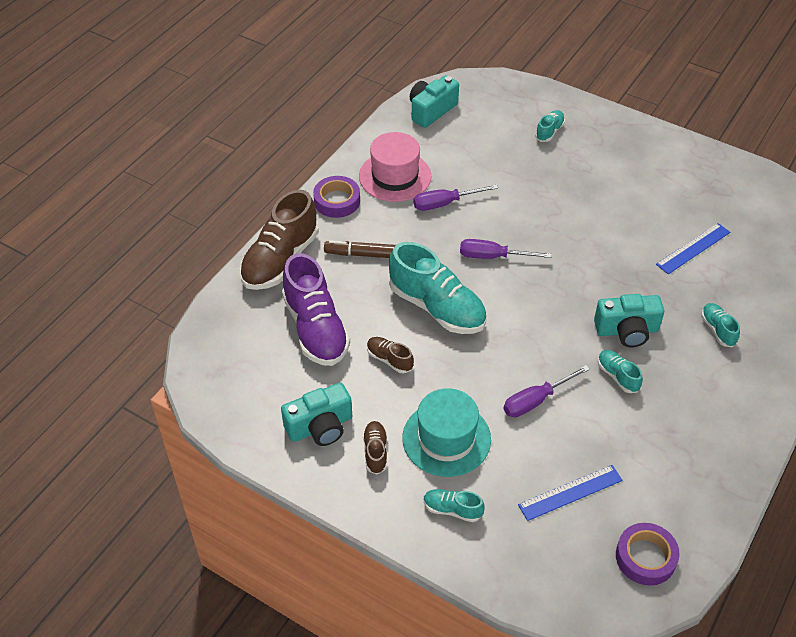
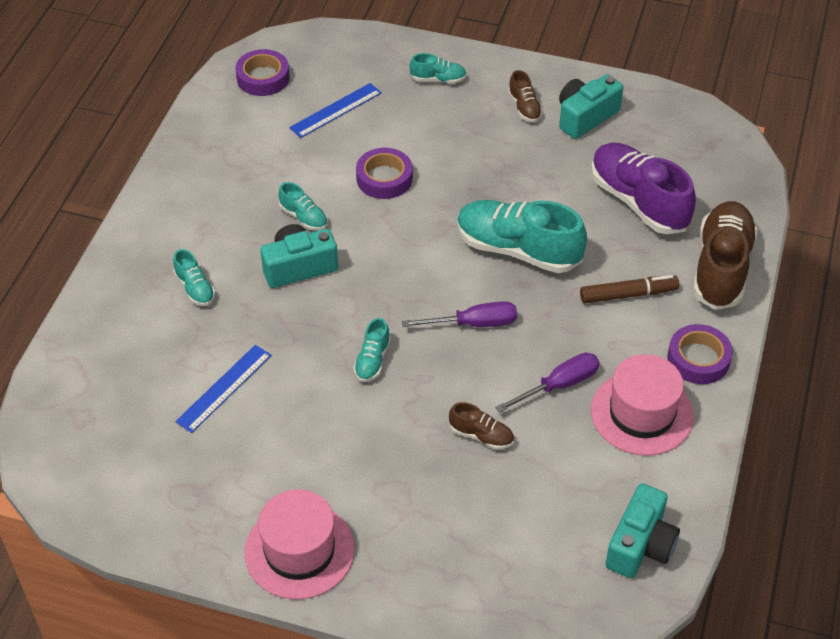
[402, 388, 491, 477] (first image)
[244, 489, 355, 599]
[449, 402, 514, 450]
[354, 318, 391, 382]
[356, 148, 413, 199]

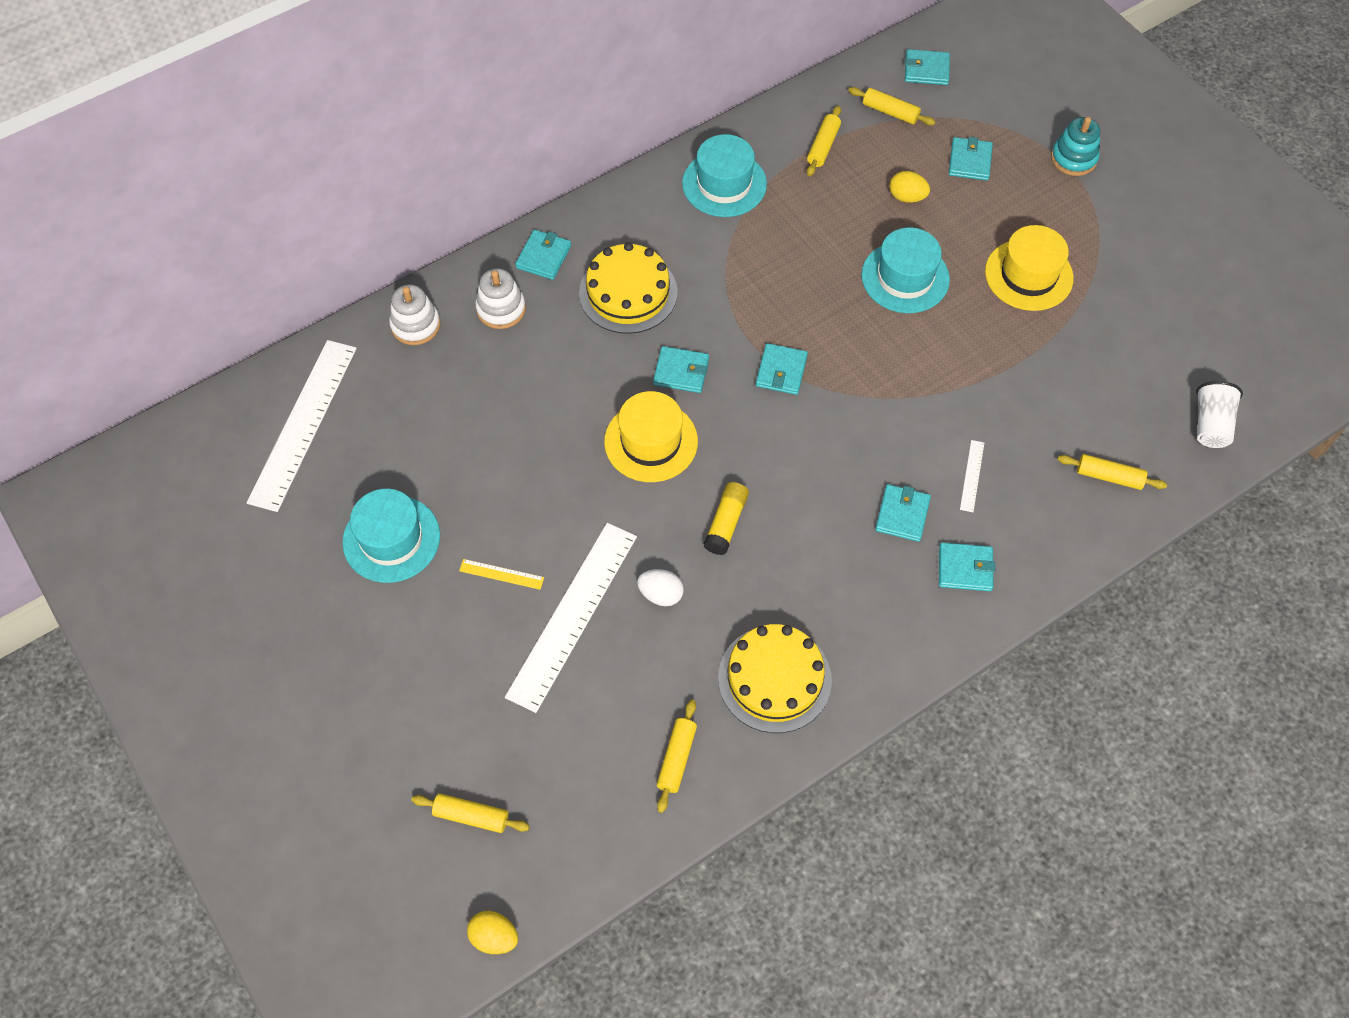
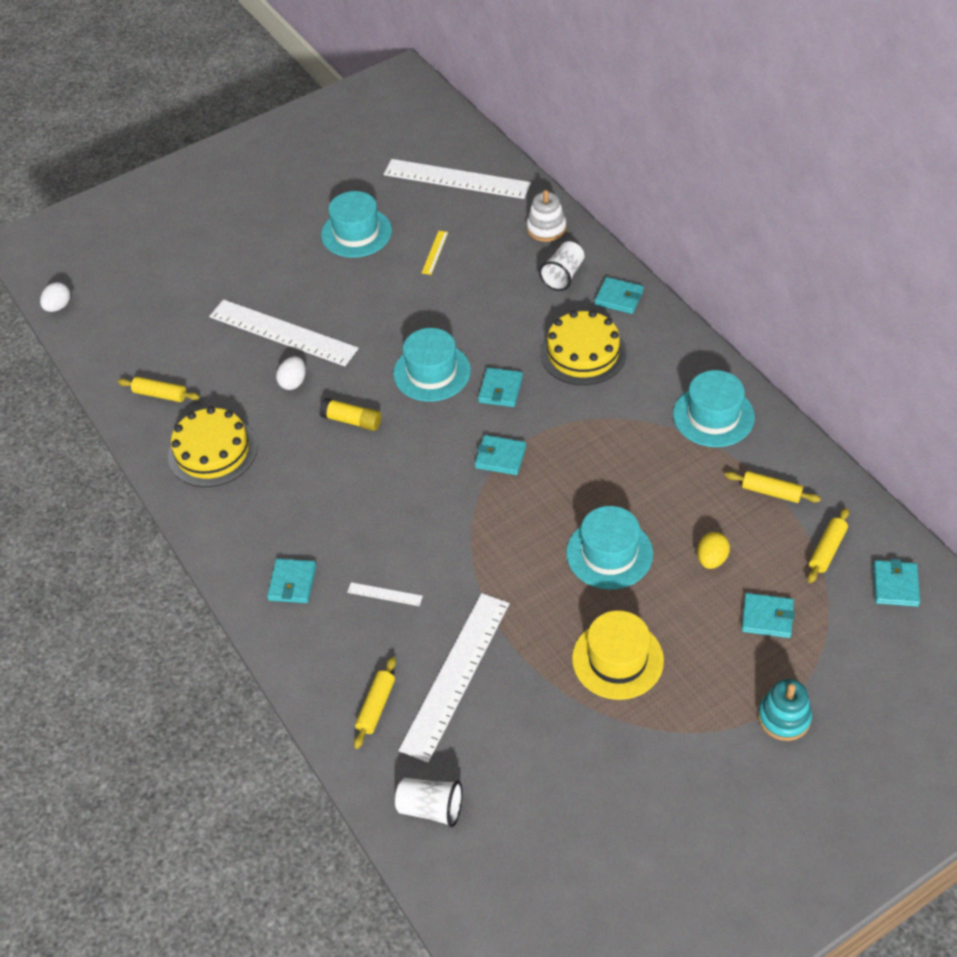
[411, 793, 530, 833] (first image)
[875, 484, 931, 542] (first image)
[398, 593, 510, 763]
[422, 231, 448, 275]
[539, 241, 584, 291]
[40, 282, 71, 312]
[393, 328, 471, 402]

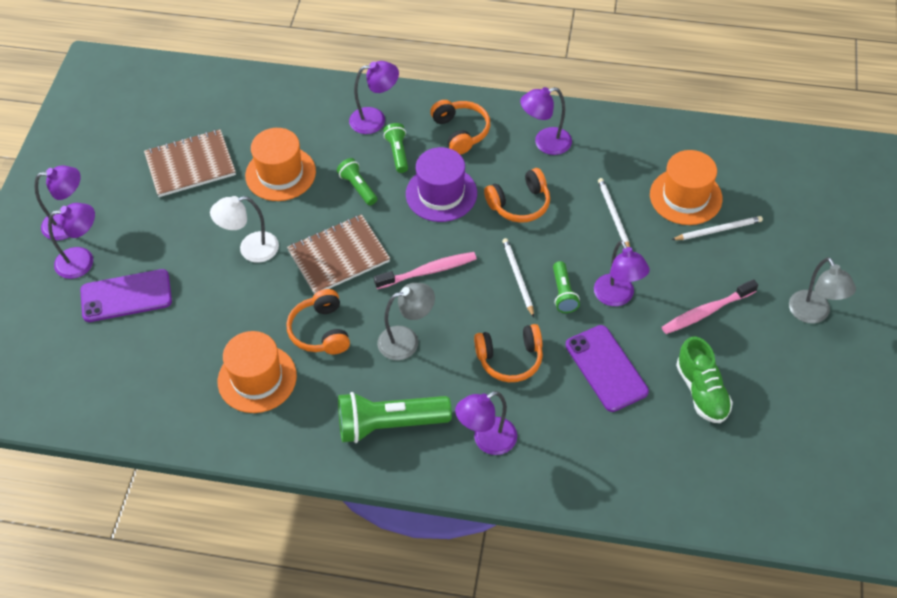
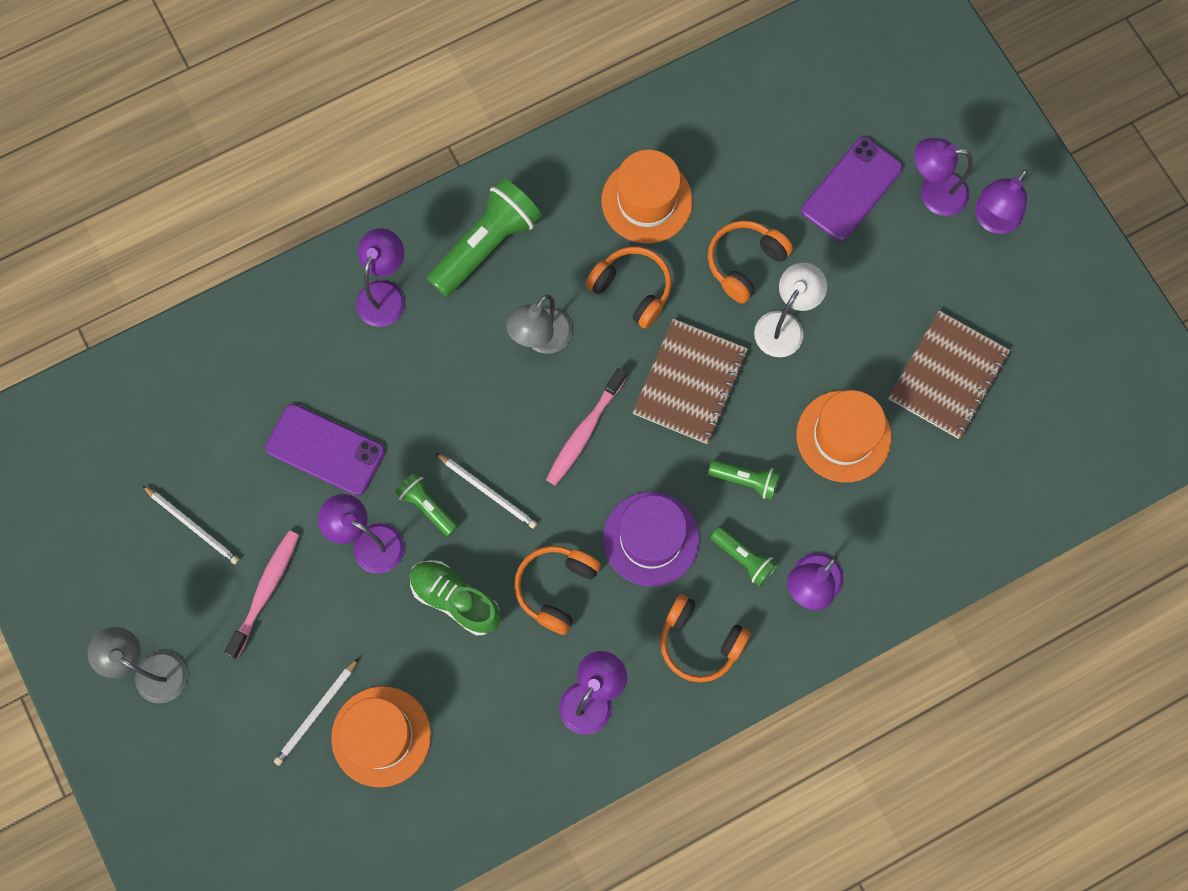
[708, 220, 793, 304]
[143, 486, 239, 564]
[410, 560, 501, 636]
[914, 138, 973, 216]

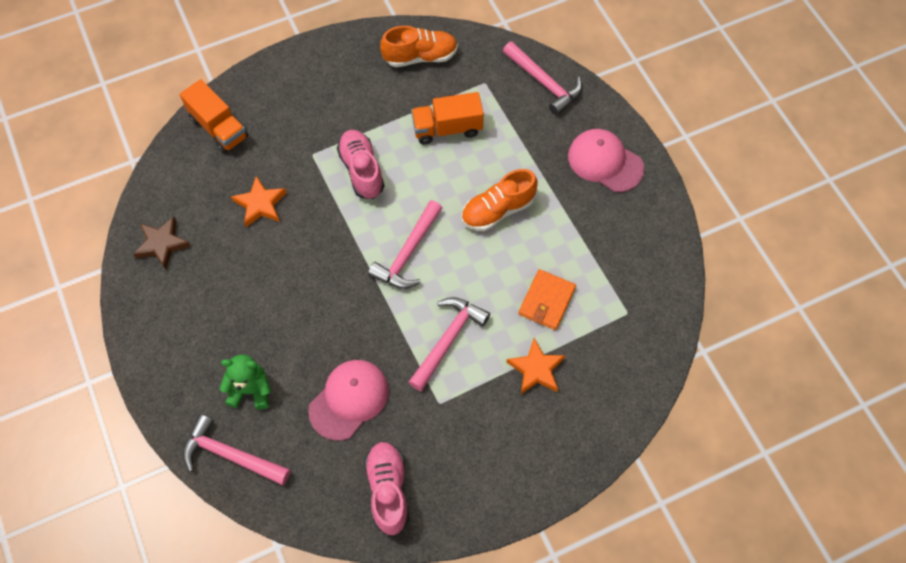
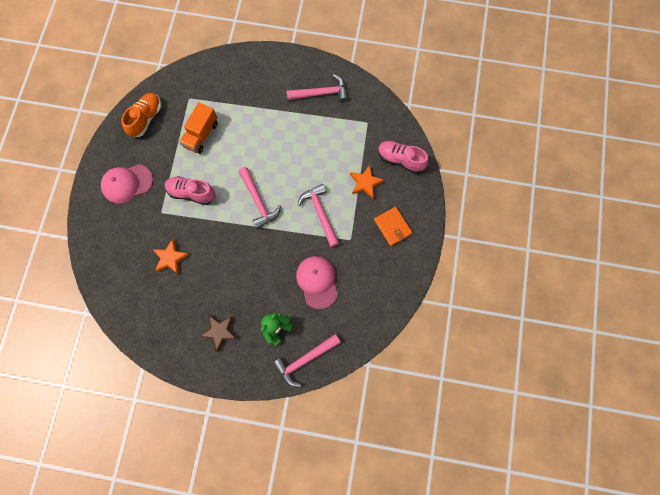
[180, 79, 248, 153] (first image)
[461, 169, 538, 231] (first image)
[200, 315, 238, 352]
[378, 141, 429, 174]
[287, 74, 348, 102]
[374, 207, 413, 246]
[101, 164, 153, 204]

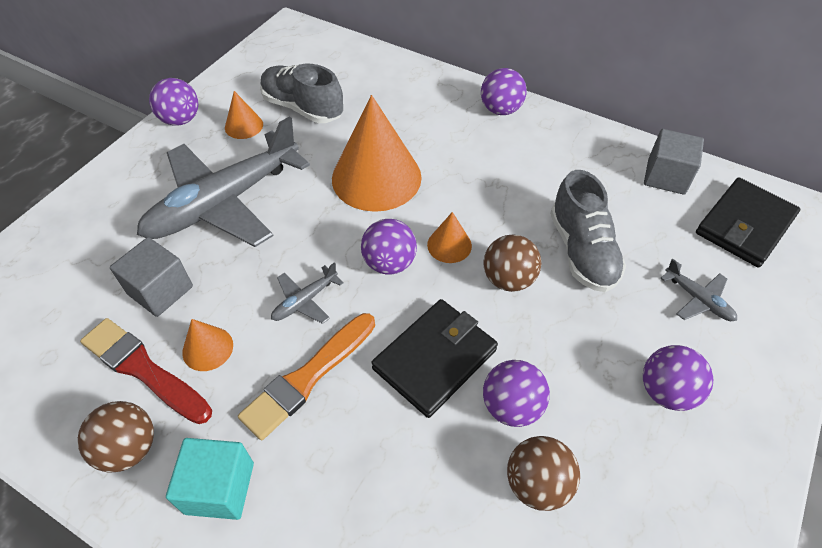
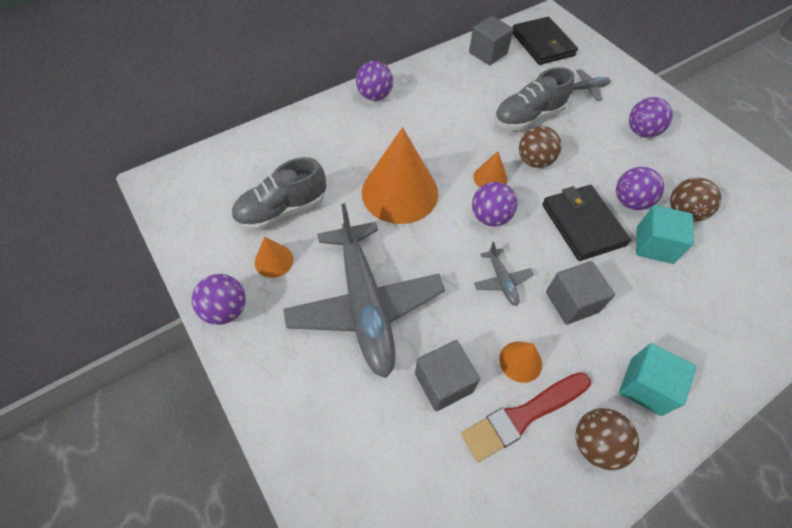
[636, 205, 694, 264]
[546, 261, 615, 325]
[494, 67, 574, 131]

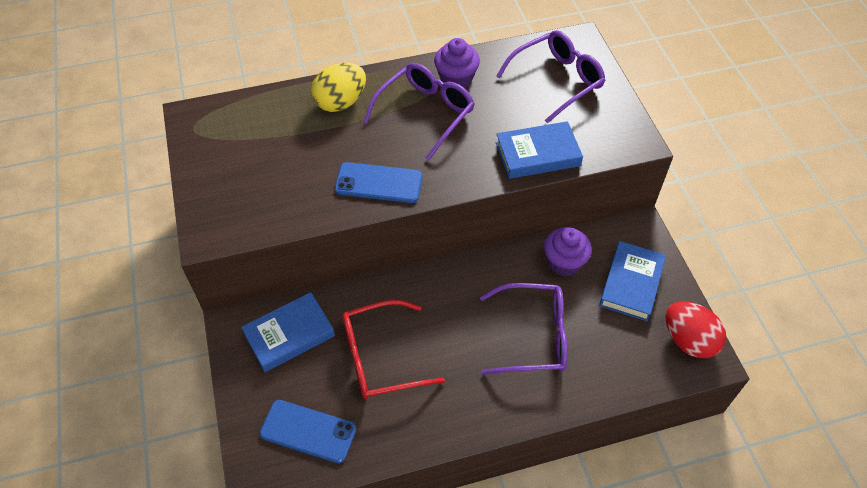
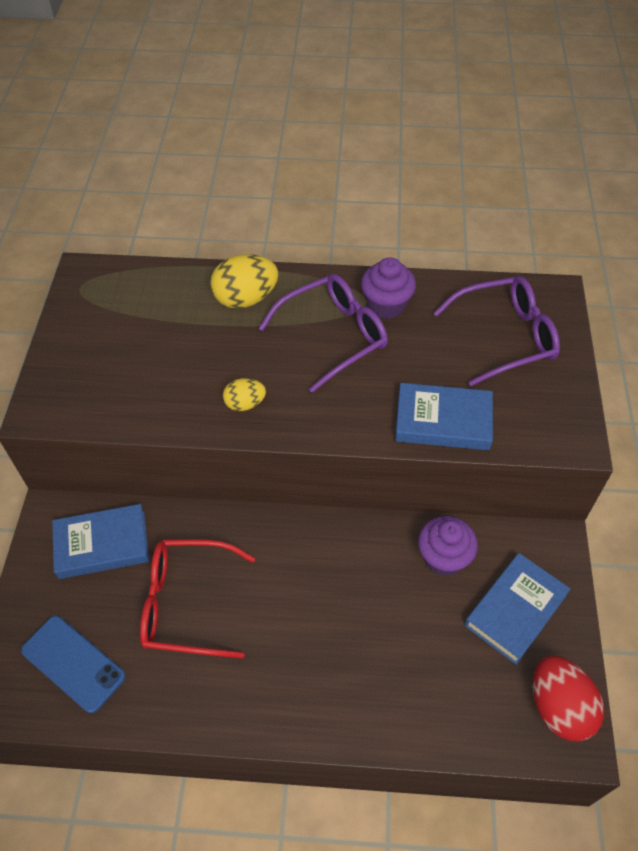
[480, 283, 568, 375] (first image)
[223, 378, 266, 411]

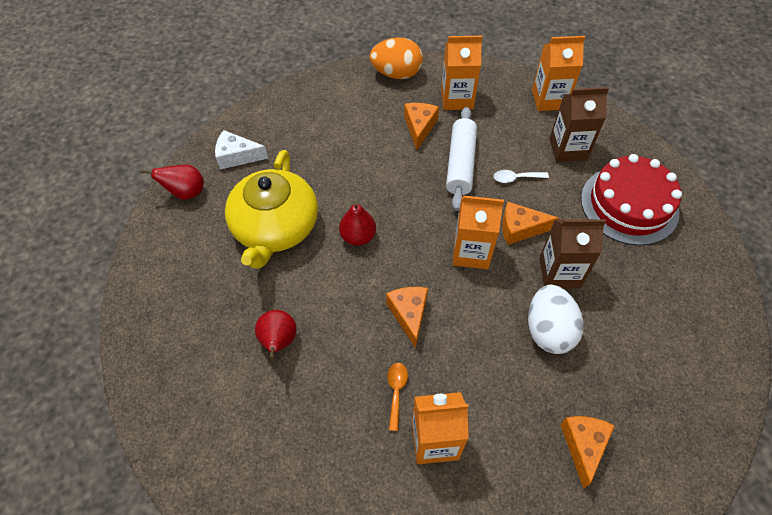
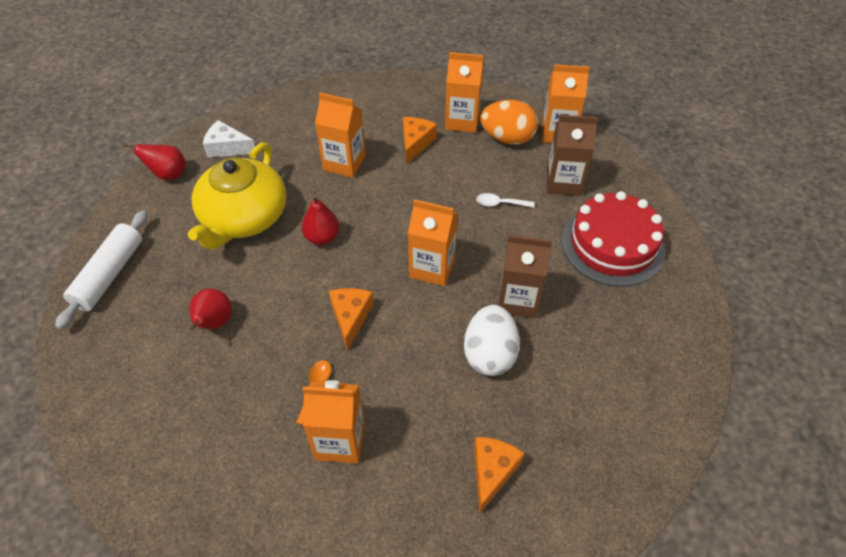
[502, 202, 559, 245] (first image)
[315, 93, 365, 178]
[480, 100, 538, 145]
[55, 210, 148, 330]

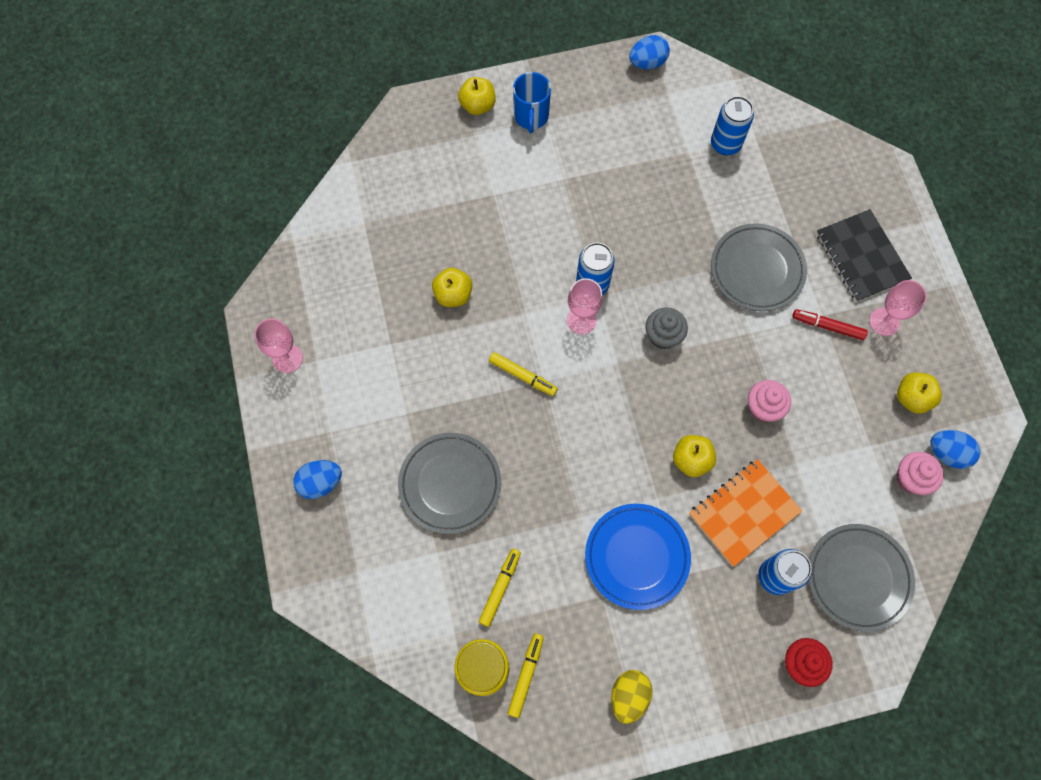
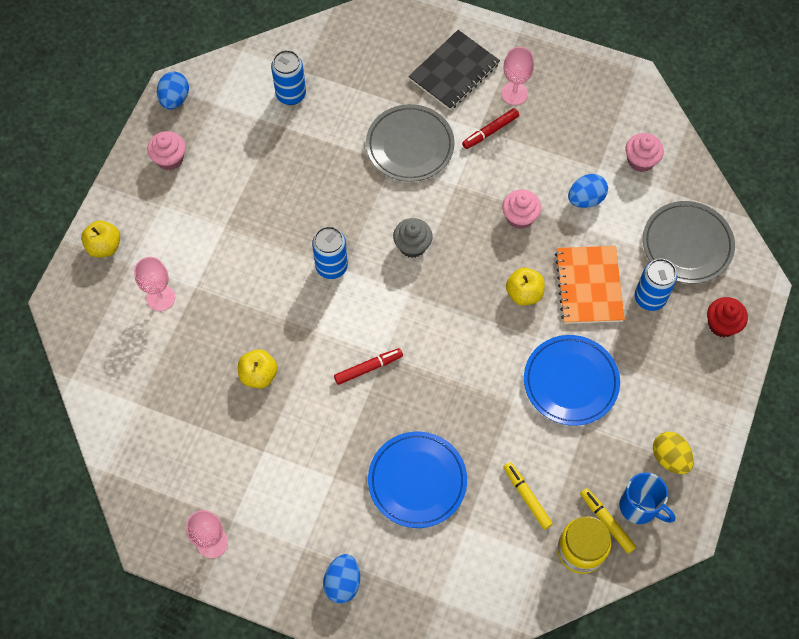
[897, 372, 942, 414] (first image)
[147, 131, 186, 170]
[619, 472, 675, 524]
[134, 257, 175, 311]
[568, 174, 608, 208]
[368, 432, 467, 528]
[334, 348, 403, 385]
[408, 30, 500, 110]

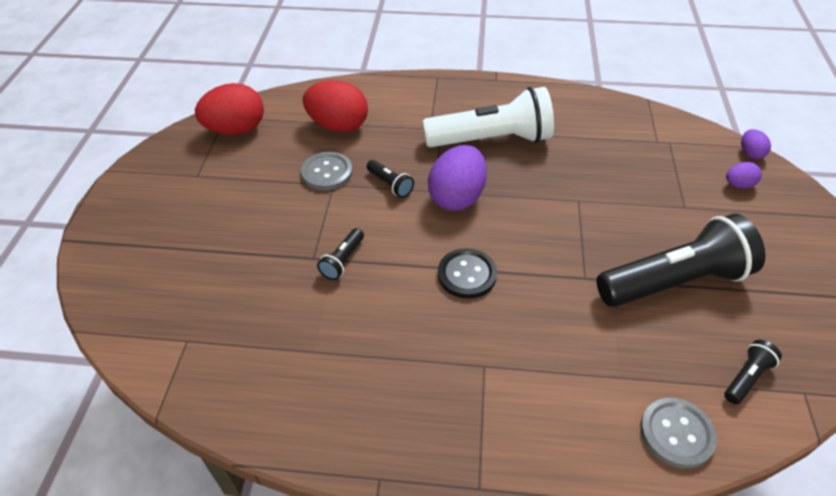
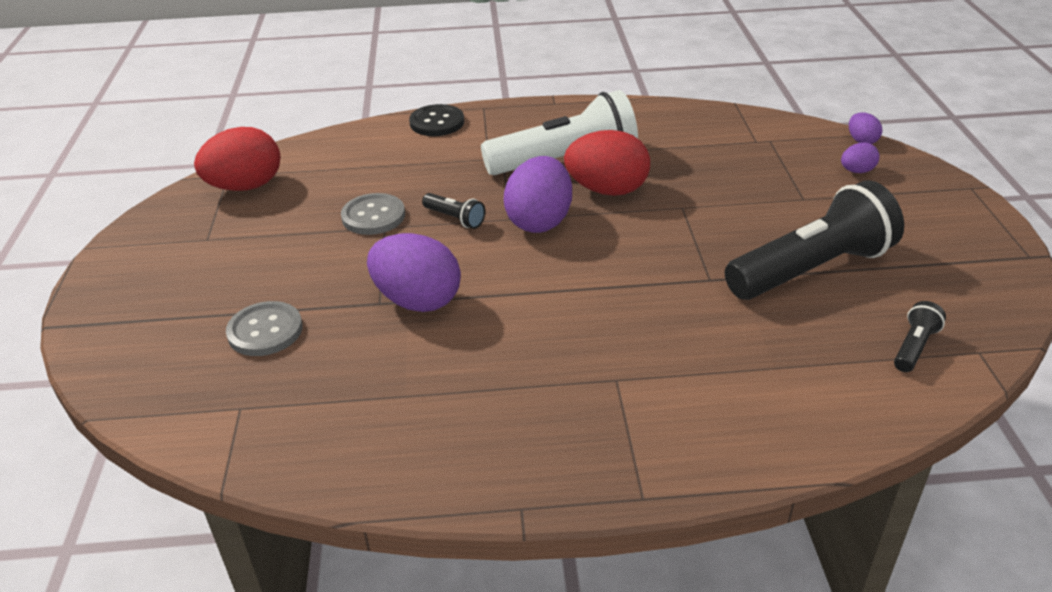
[564, 130, 650, 196]
[409, 104, 464, 136]
[226, 301, 303, 356]
[367, 233, 461, 312]

